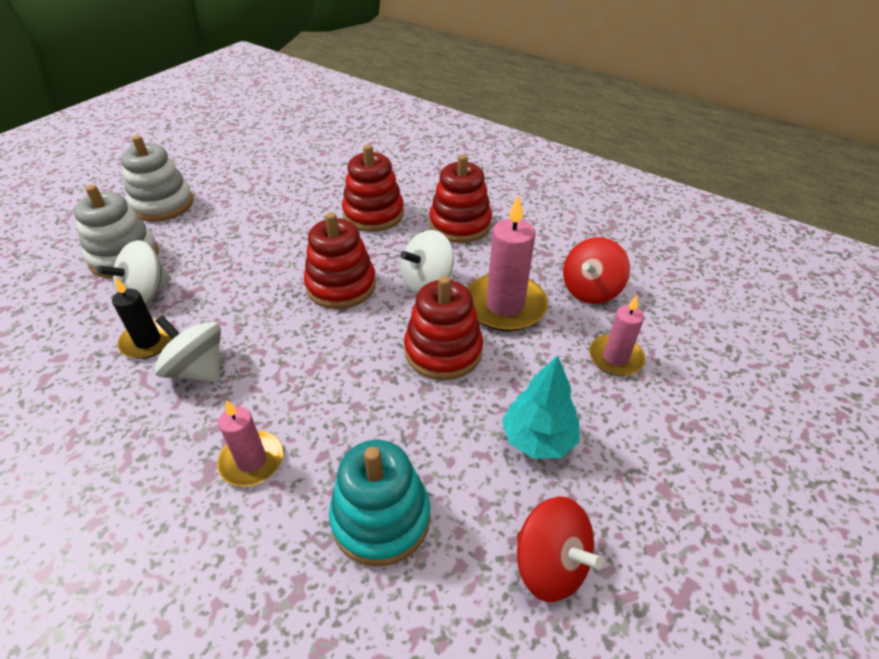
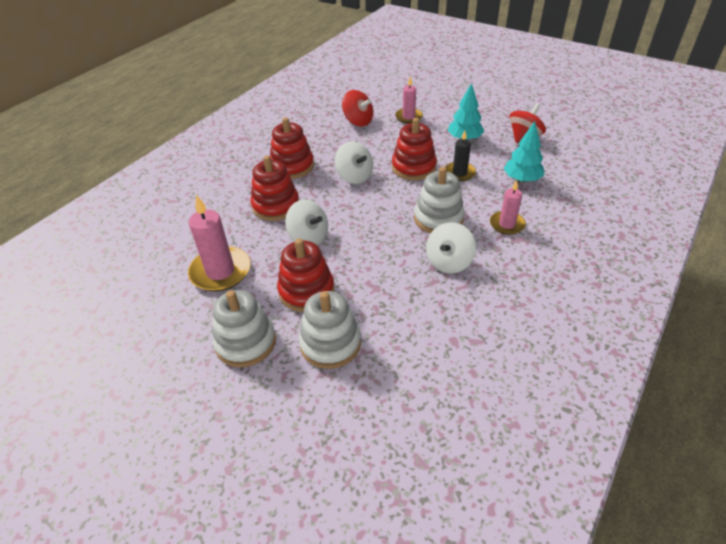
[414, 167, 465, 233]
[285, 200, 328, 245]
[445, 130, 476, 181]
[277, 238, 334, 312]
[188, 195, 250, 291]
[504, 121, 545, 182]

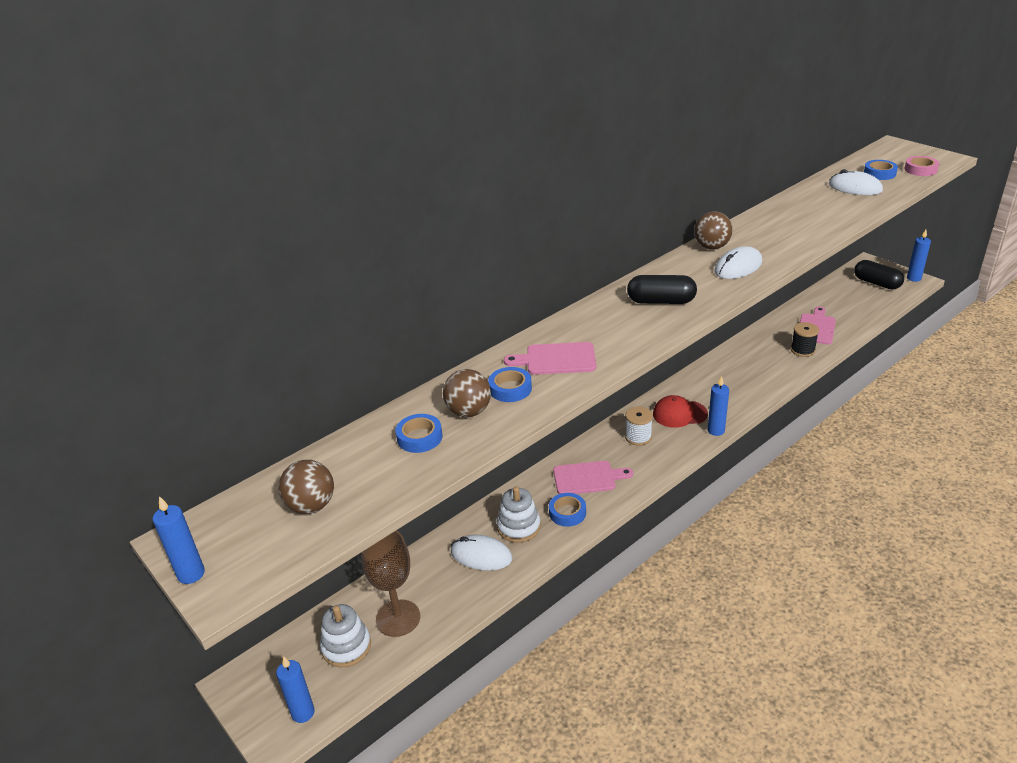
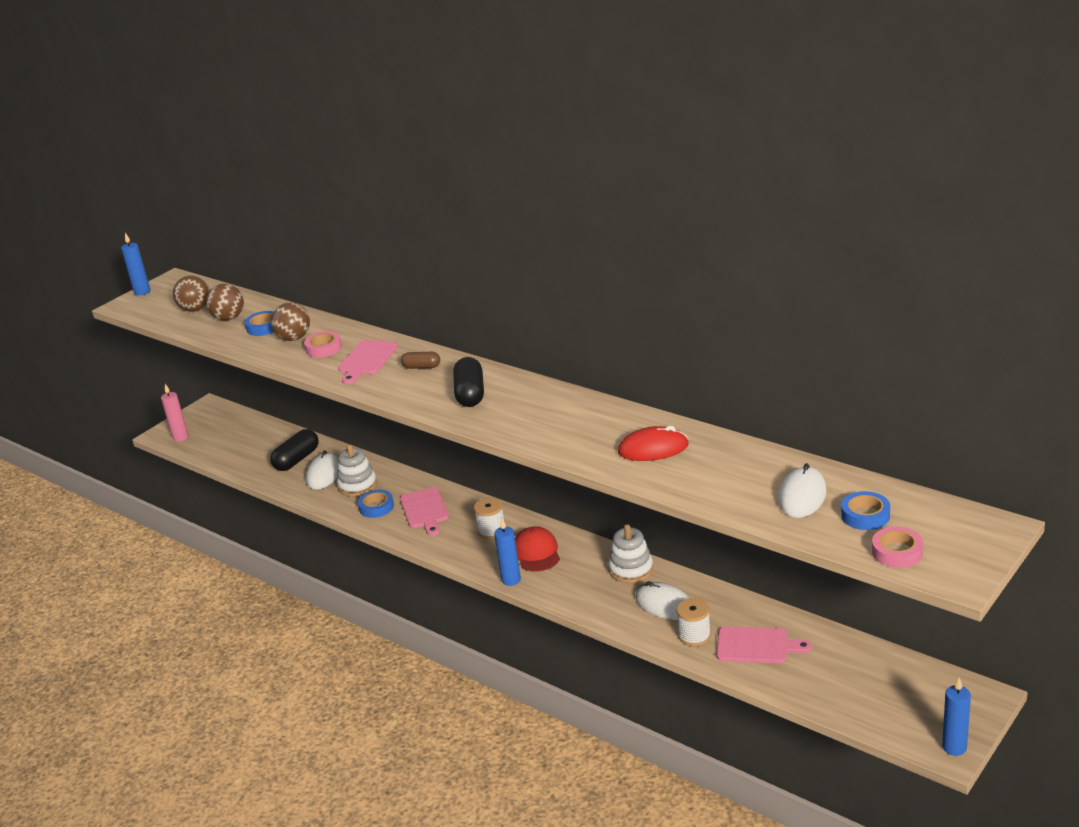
[361, 531, 420, 637] (first image)
[401, 352, 440, 369]
[618, 426, 689, 461]
[608, 524, 653, 583]
[206, 284, 244, 321]
[636, 581, 690, 620]
[270, 429, 319, 471]
[161, 384, 189, 442]
[304, 331, 342, 358]
[677, 598, 711, 646]
[338, 340, 398, 384]

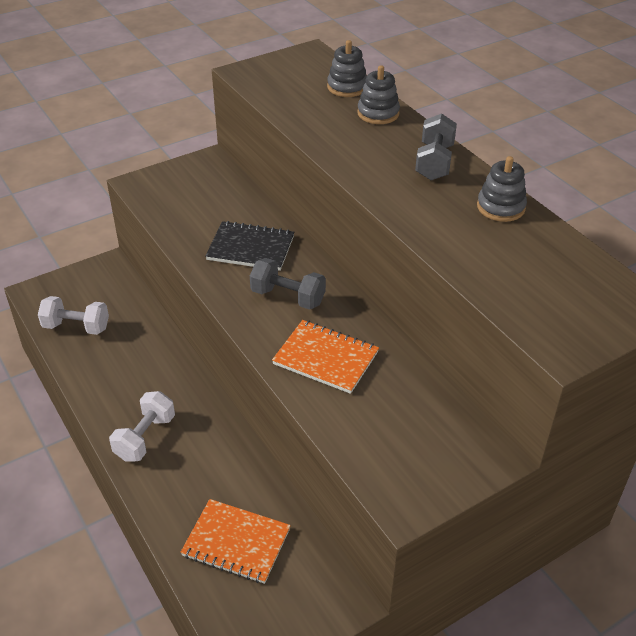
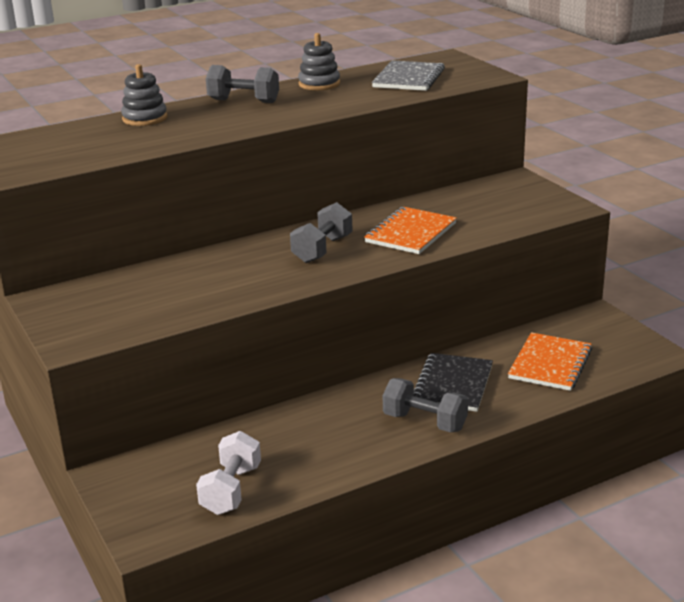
[327, 40, 367, 97] (first image)
[372, 60, 445, 91]
[414, 353, 493, 412]
[383, 378, 468, 432]

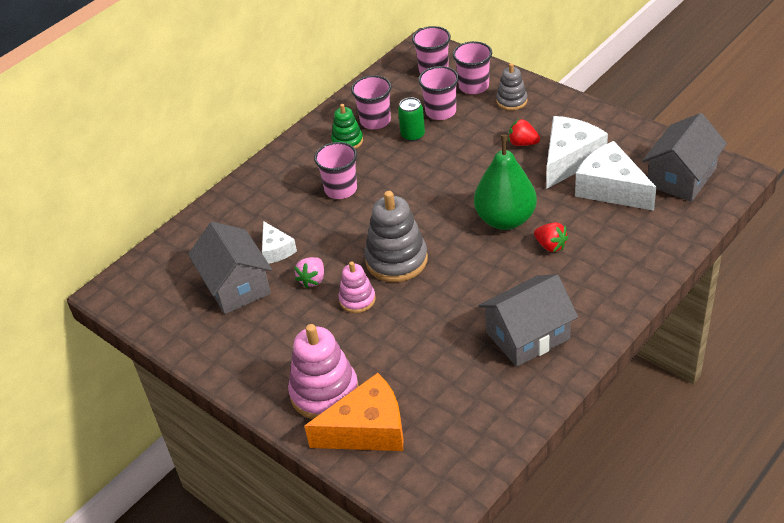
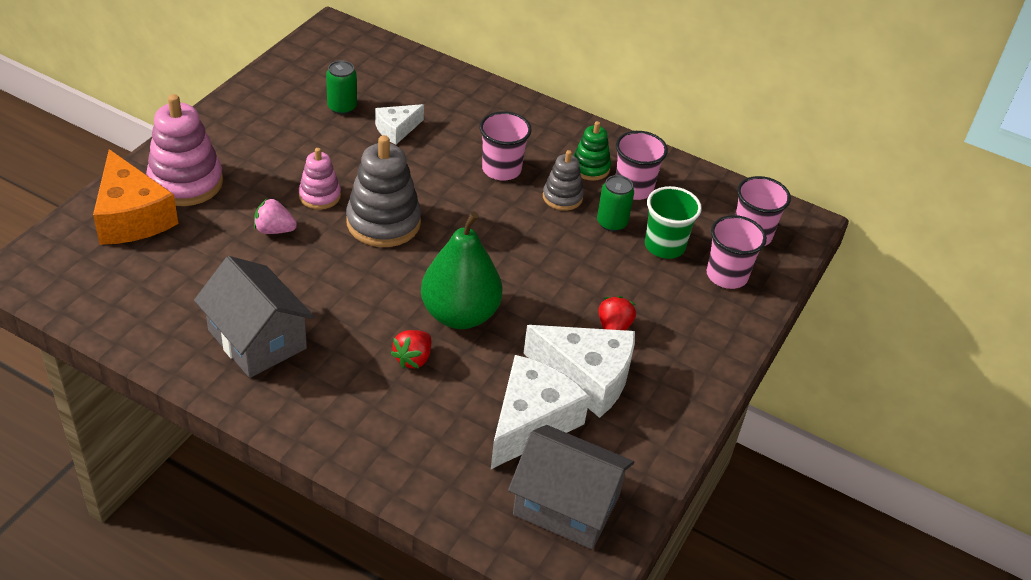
[254, 198, 297, 234]
[543, 150, 584, 211]
[326, 61, 357, 115]
[645, 186, 702, 259]

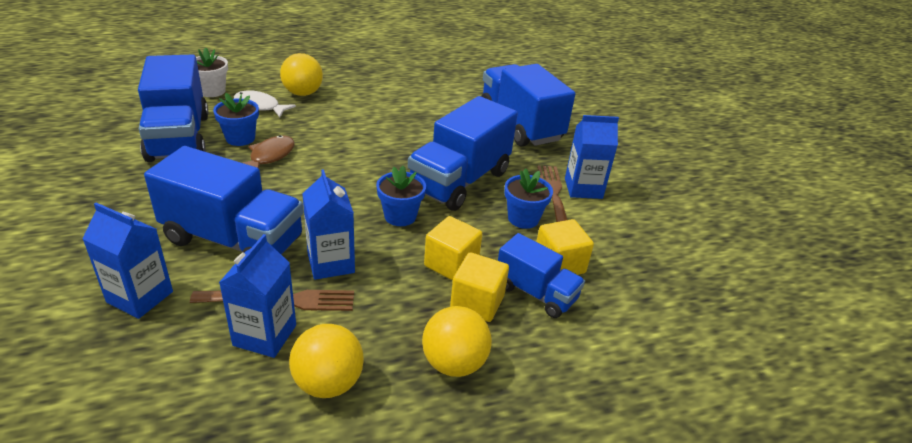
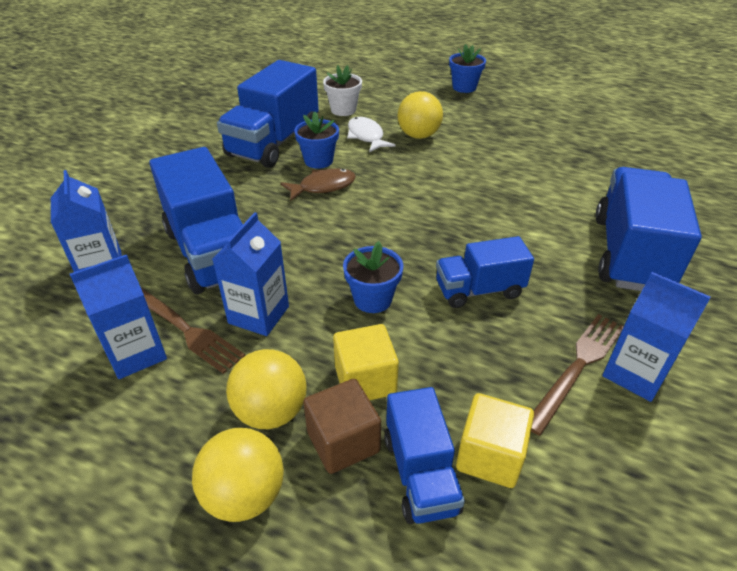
[226, 349, 307, 429]
[449, 44, 486, 93]
[303, 379, 381, 474]
[436, 236, 534, 308]

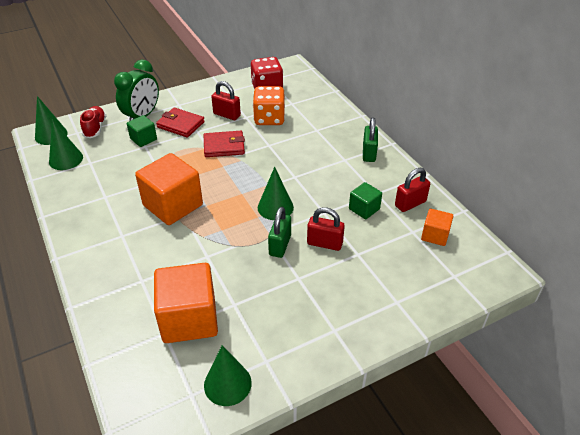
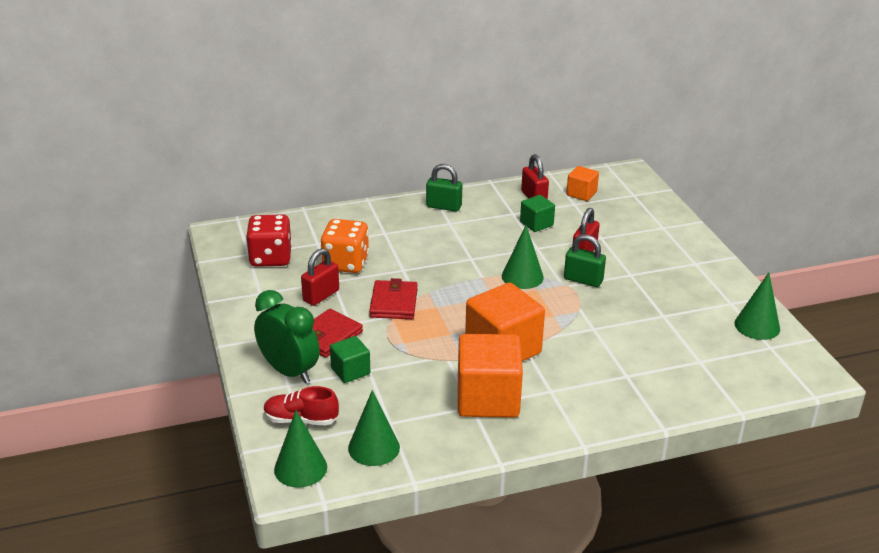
[458, 334, 523, 418]

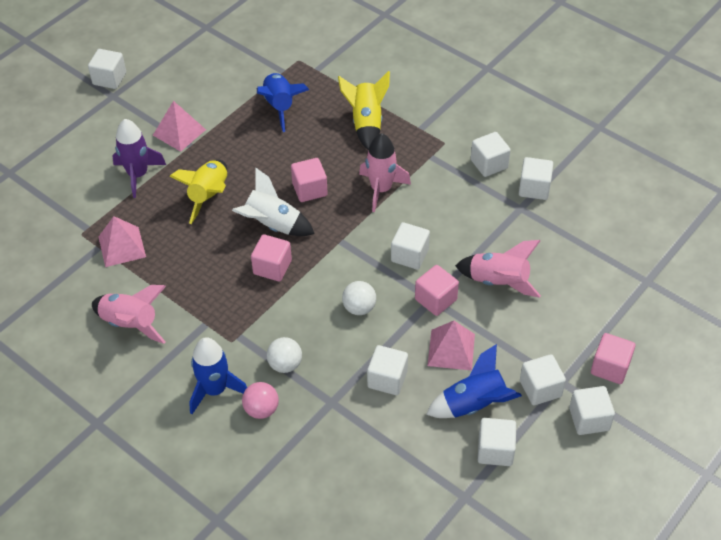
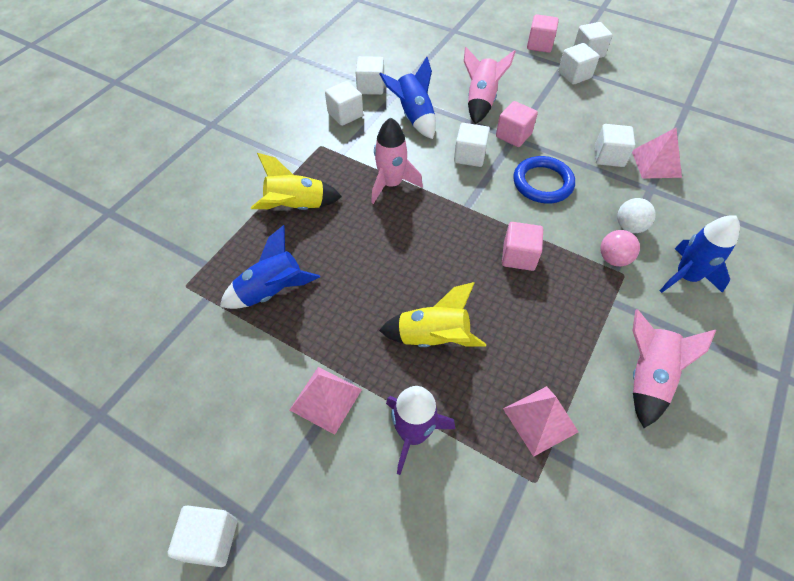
[232, 167, 315, 236] (first image)
[291, 158, 328, 202] (first image)
[478, 418, 516, 466] (first image)
[600, 230, 640, 266]
[379, 57, 436, 139]
[632, 128, 682, 179]
[513, 156, 575, 203]

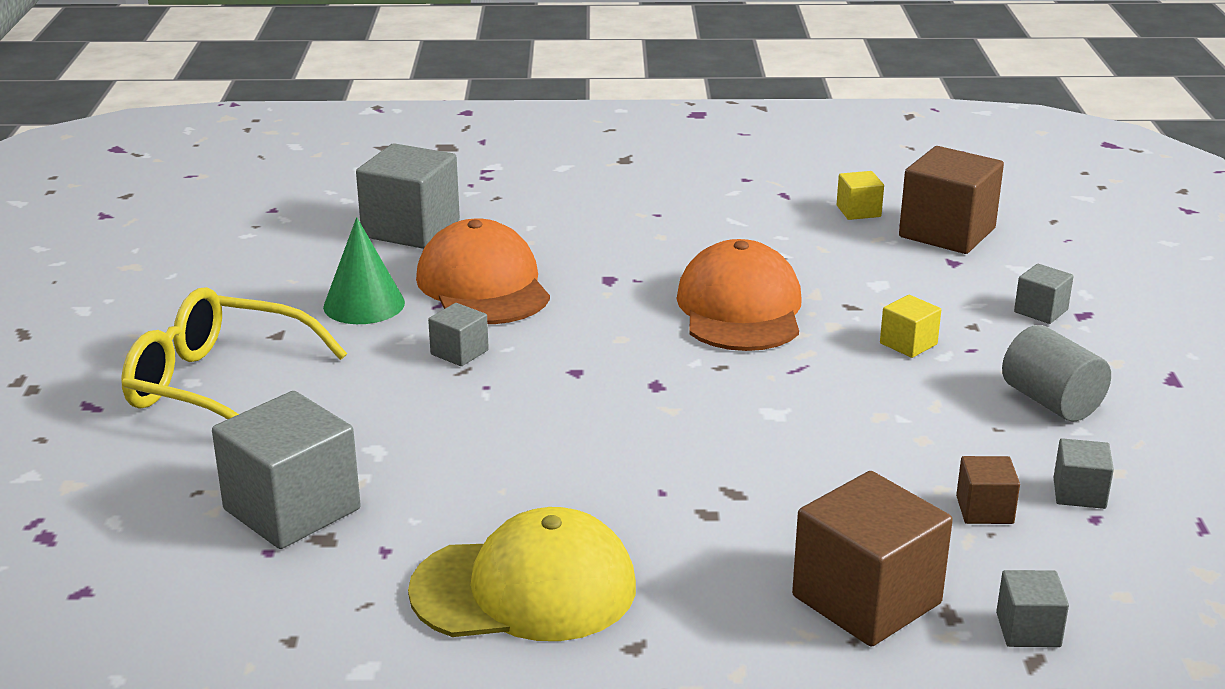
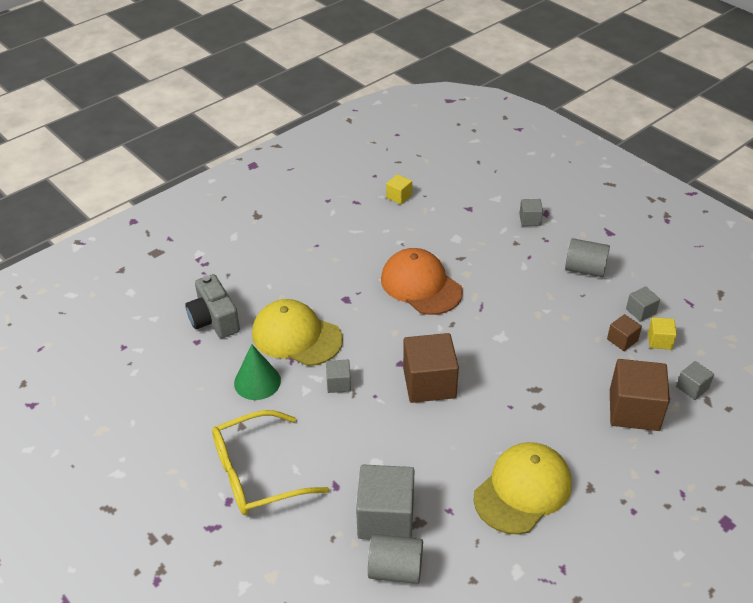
[368, 534, 423, 584]
[648, 317, 677, 350]
[403, 333, 459, 403]
[185, 274, 240, 338]
[252, 299, 343, 366]

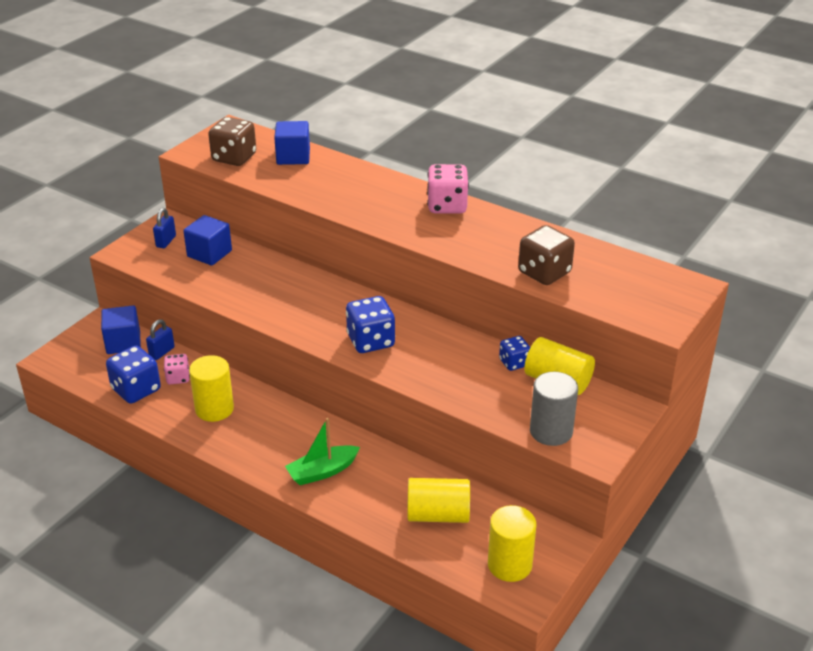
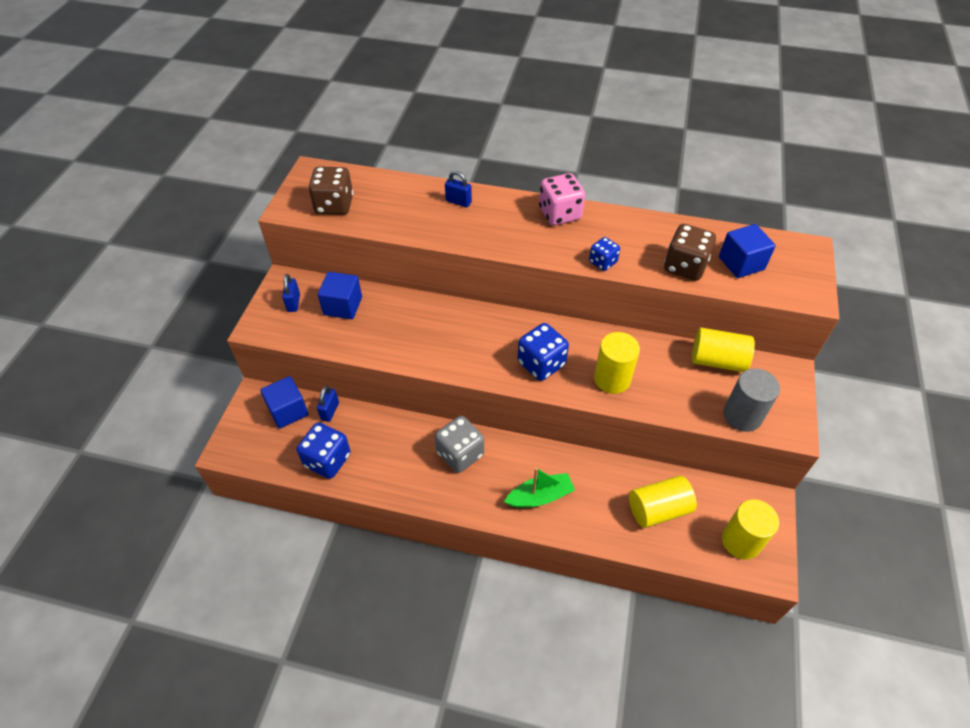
[164, 354, 190, 385] (first image)
[435, 416, 484, 473]
[445, 171, 472, 207]
[594, 332, 640, 394]
[719, 224, 776, 278]
[589, 237, 620, 271]
[504, 468, 575, 508]

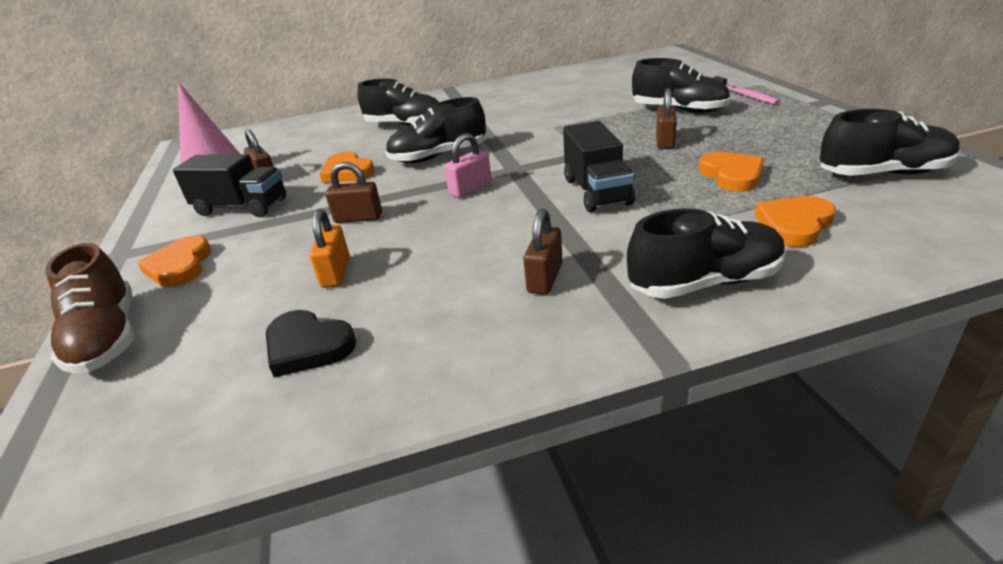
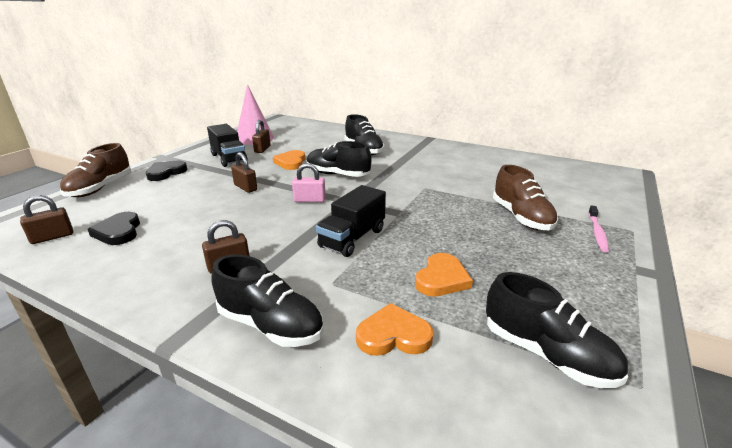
[310, 209, 350, 288] (first image)
[20, 195, 73, 244]
[146, 161, 187, 181]
[493, 165, 558, 230]

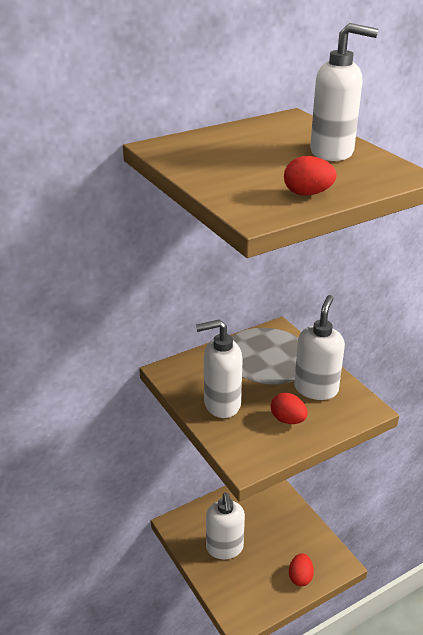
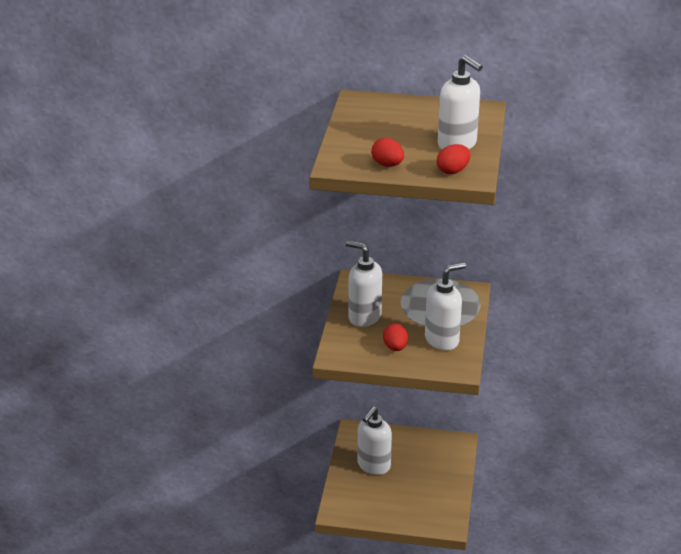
[437, 144, 470, 174]

